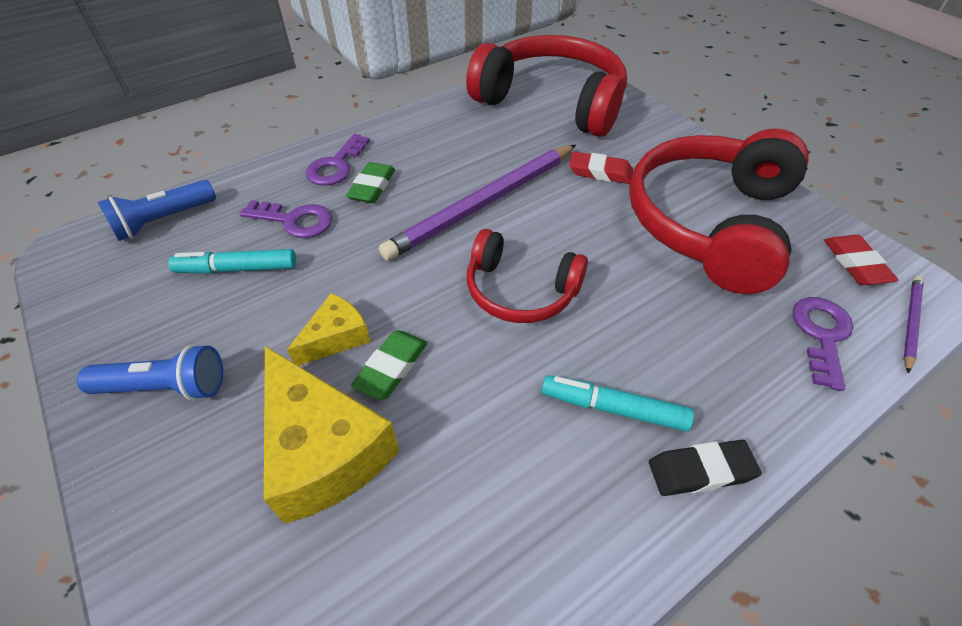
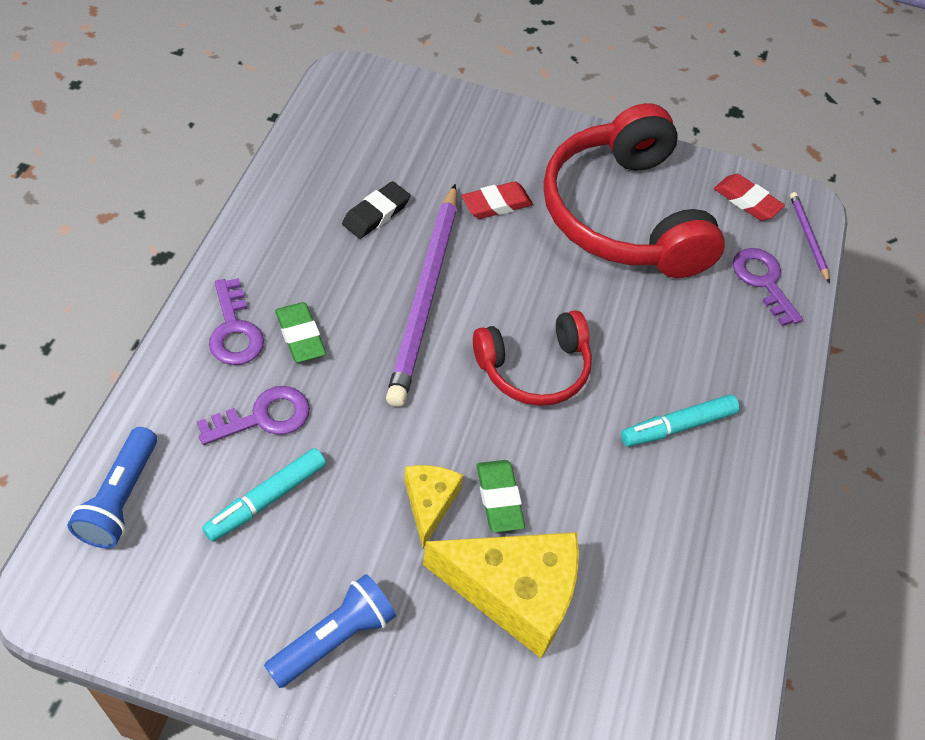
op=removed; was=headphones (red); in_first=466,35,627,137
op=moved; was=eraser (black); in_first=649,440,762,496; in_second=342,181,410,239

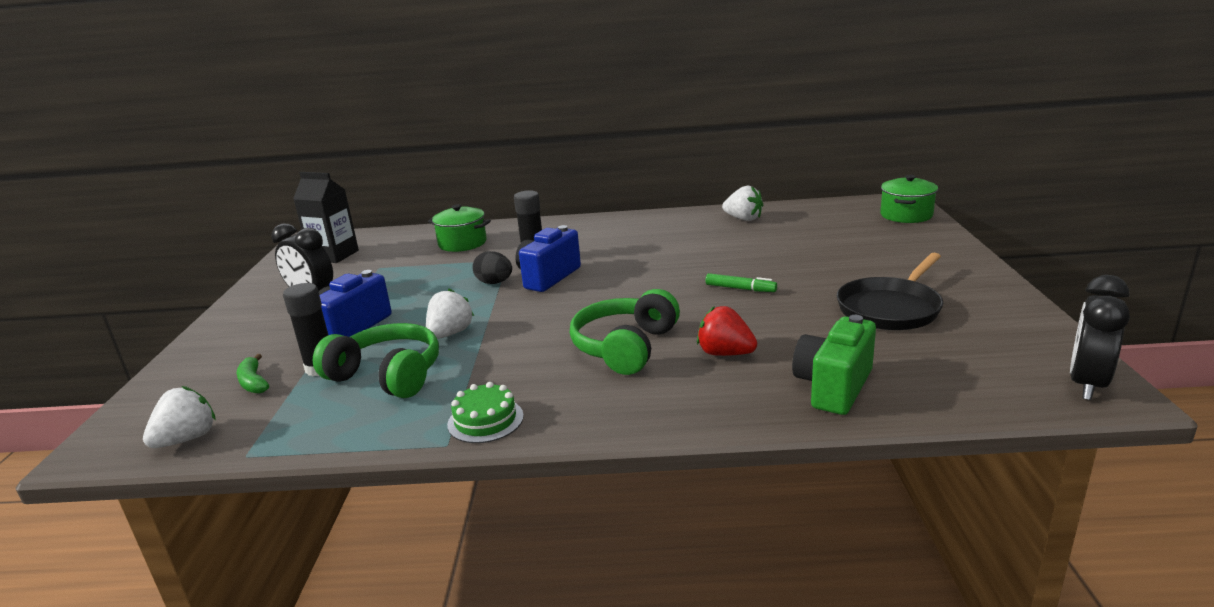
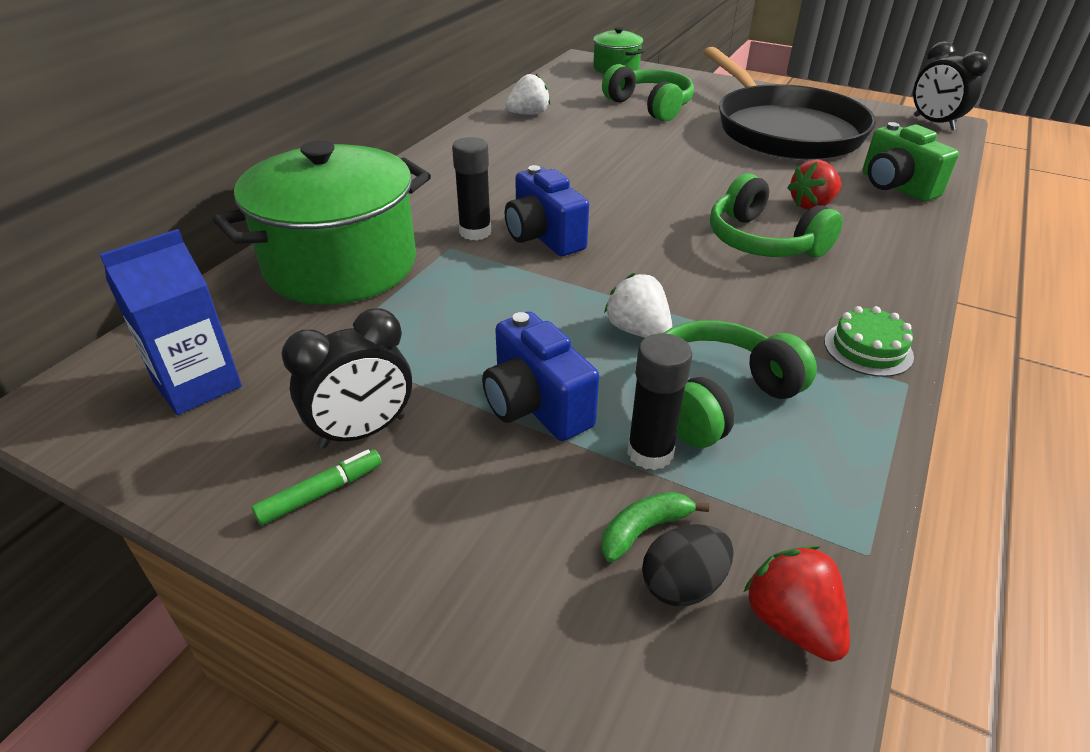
op=recoloured; was=carton (black); now=carton (blue); in_first=293,172,359,263; in_second=99,229,242,415
op=resized; was=pot (green); in_first=428,204,491,252; in_second=213,140,431,305; ratio=2.0
op=moved; was=egg (black); in_first=472,251,512,284; in_second=642,524,734,606
op=resized; was=pan (black); in_first=837,253,943,330; in_second=704,47,876,160; ratio=1.75
op=moved; was=marker (green); in_first=706,273,777,292; in_second=252,449,382,526
op=turned; was=banana (green); in_first=236,354,269,394; in_second=601,492,709,562; clockwise=150
op=recoloured; was=strawberry (white); now=strawberry (red); in_first=143,386,216,448; in_second=744,546,850,662
op=added; now=headphones (green); in_second=602,64,694,122

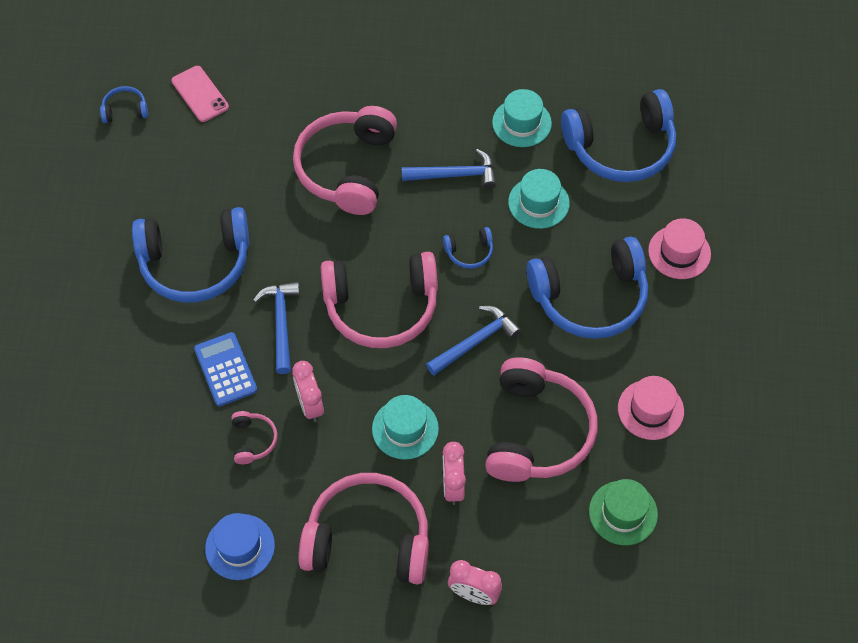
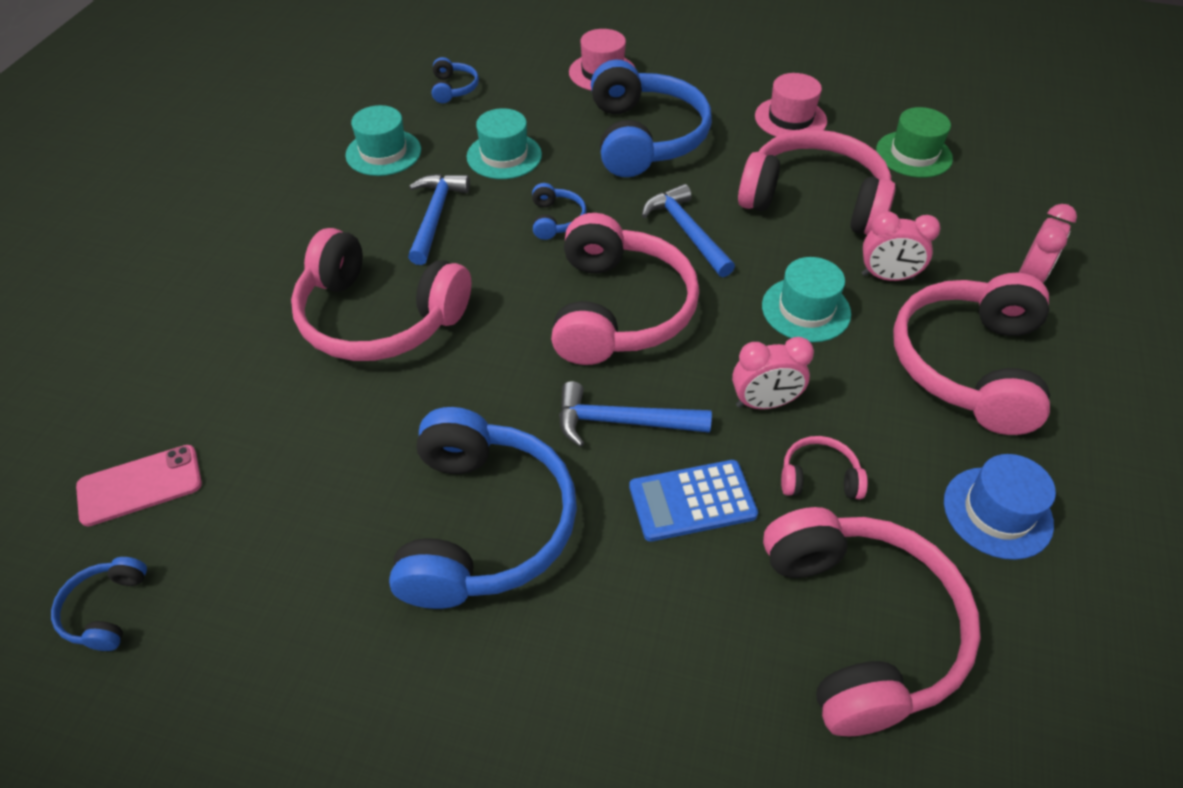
op=resized; was=headphones (blue); in_first=561,89,676,182; in_second=432,57,479,103; ratio=0.43
op=added; now=headphones (pink); in_second=763,507,981,736

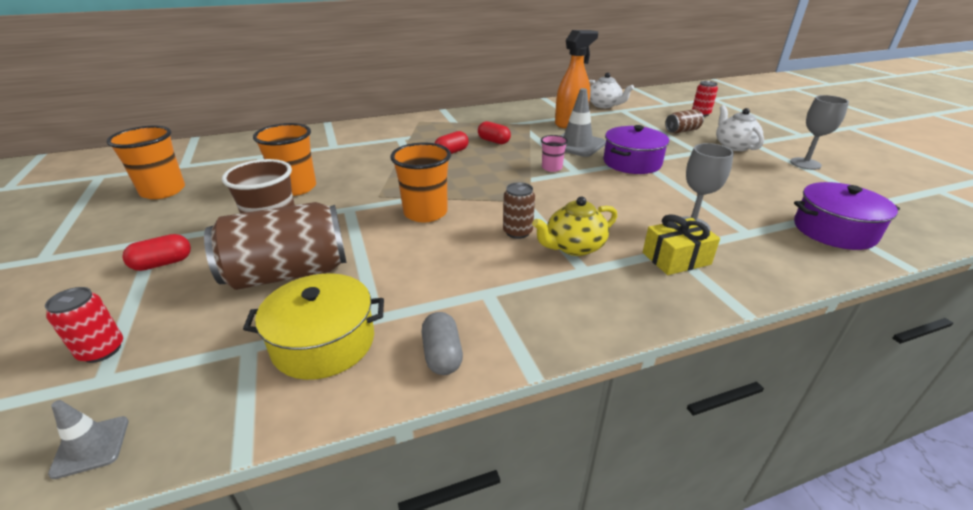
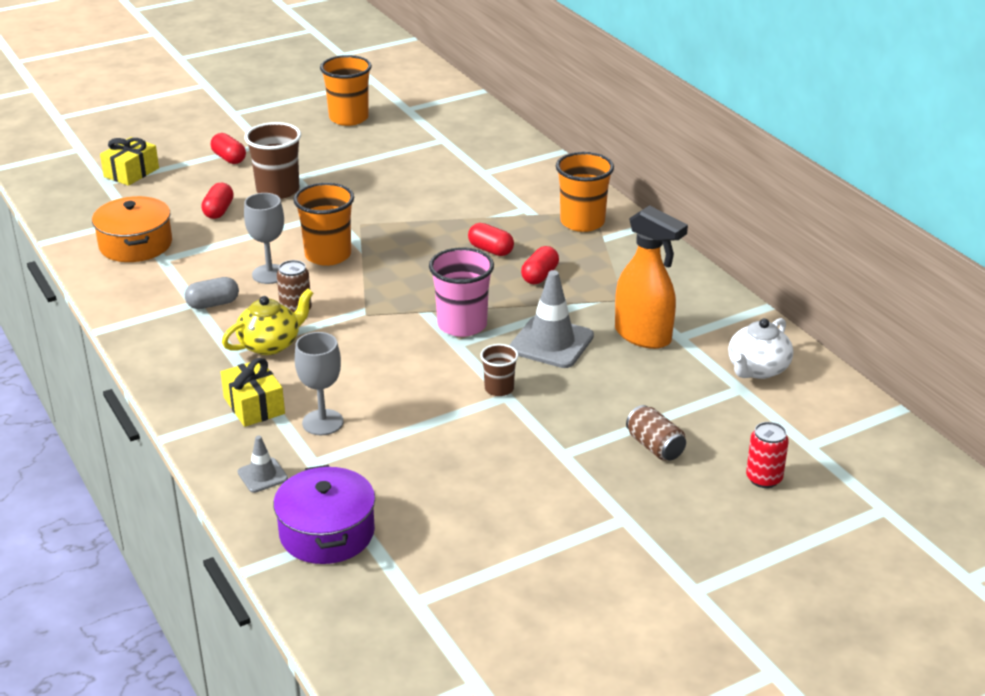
op=moved; was=goblet (grey); in_first=790,95,849,170; in_second=244,193,284,284
op=removed; was=teapot (white); in_first=716,105,764,151
op=moved; was=cup (orange); in_first=253,123,316,196; in_second=556,152,614,232
op=replaced; was=pot (purple); now=cup (brown); in_first=603,125,669,174; in_second=480,344,518,396
op=resized; was=cup (pink); in_first=541,135,568,172; in_second=429,247,494,337; ratio=1.8
op=turned; was=teapot (yellow); in_first=532,197,617,256; in_second=222,289,313,355; clockwise=90
op=replaced; was=can (brown); now=capsule (red); in_first=204,202,347,290; in_second=201,183,234,219
op=recoloured; was=pot (yellow); now=pot (orange); in_first=243,273,384,380; in_second=92,196,172,262
op=replaced; was=can (red); now=gift (yellow); in_first=45,287,123,363; in_second=100,137,159,186
op=moved; was=capsule (grey); in_first=421,312,463,375; in_second=185,277,239,309
op=moved; was=traffic cone (grey); in_first=48,400,129,479; in_second=238,436,288,493

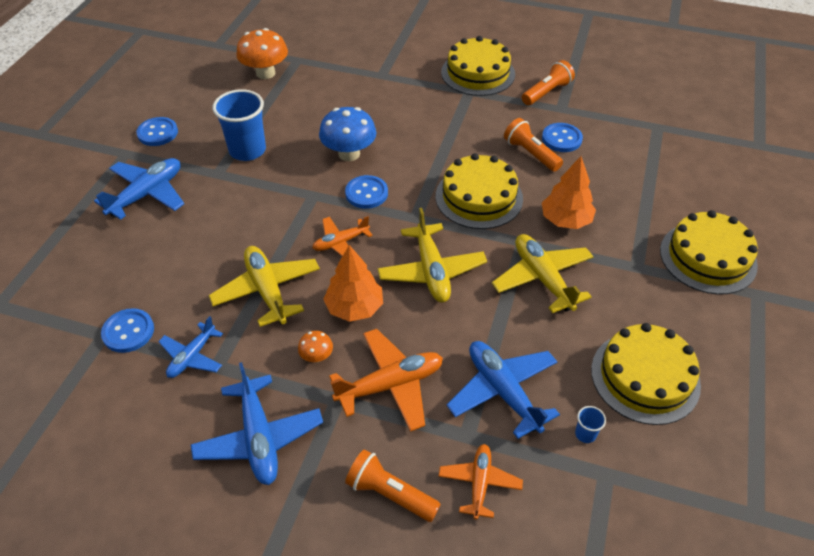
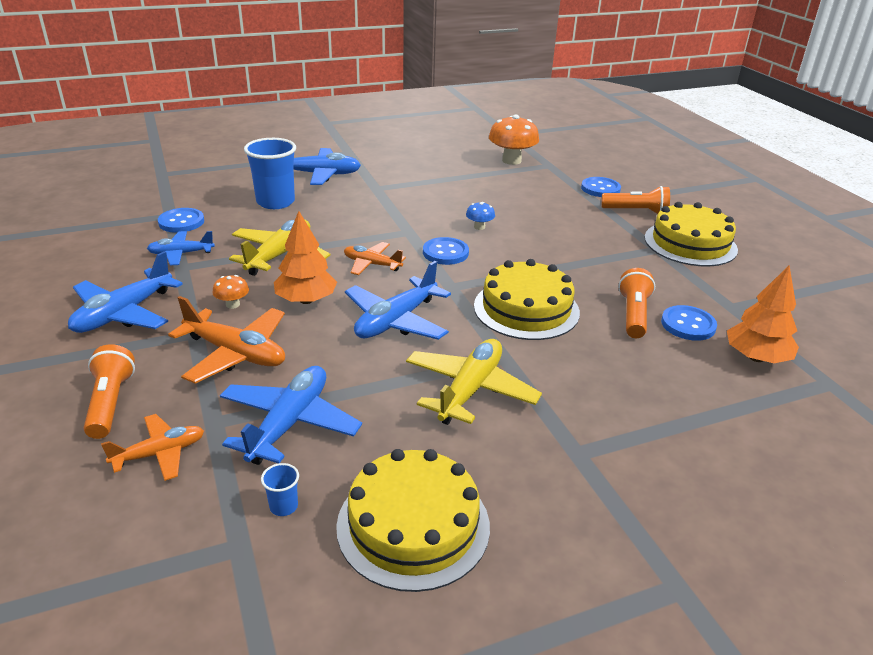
op=moved; was=flashlight (orange); in_first=522,60,575,105; in_second=601,186,670,214
op=moved; was=cup (blue); in_first=213,89,266,161; in_second=244,138,296,209
op=resized; was=mushroom (blue); in_first=319,107,376,161; in_second=466,202,495,230; ratio=0.49
op=moved; was=button (blue); in_first=136,117,178,146; in_second=581,177,621,197
op=moved; was=tree (orange); in_first=542,156,596,229; in_second=727,266,799,363
op=recoloured; was=plane (yellow); now=plane (blue); in_first=377,208,487,302; in_second=345,261,451,340
op=removed; was=cake (yellow); in_first=660,210,758,294

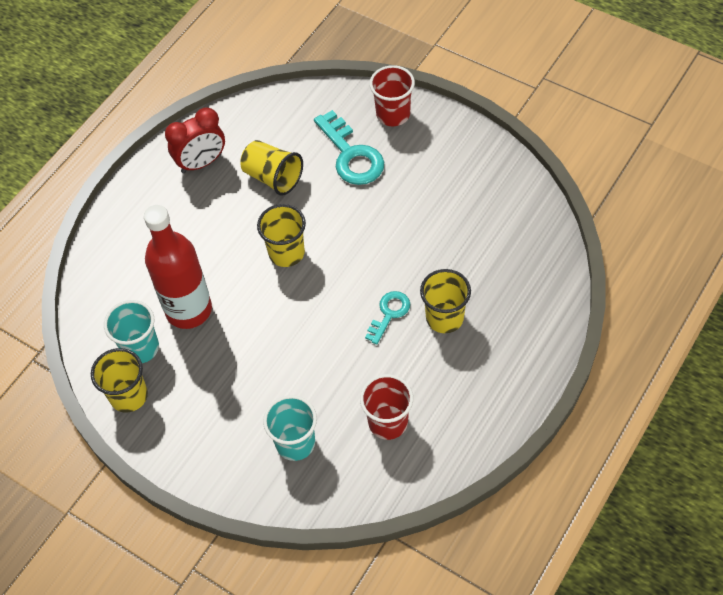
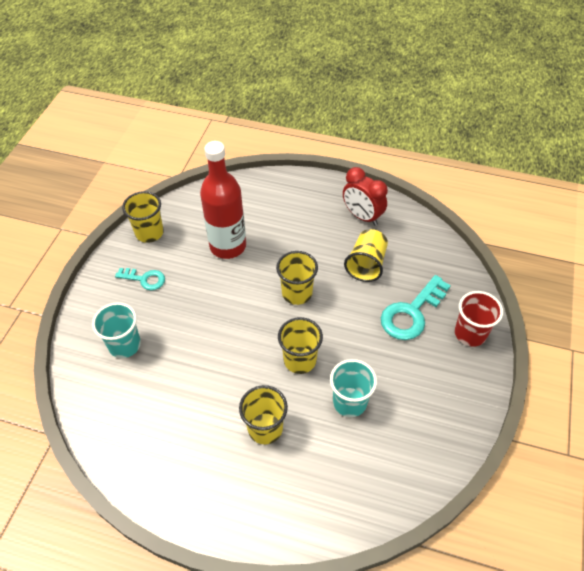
op=moved; was=key (turquoise); in_first=365,291,410,345; in_second=115,268,165,290
op=moved; was=cup (turquoise); in_first=104,300,159,363; in_second=330,359,377,417
op=removed; was=cup (red); in_first=360,374,413,440
op=added; now=cup (yellow); in_second=278,317,323,374

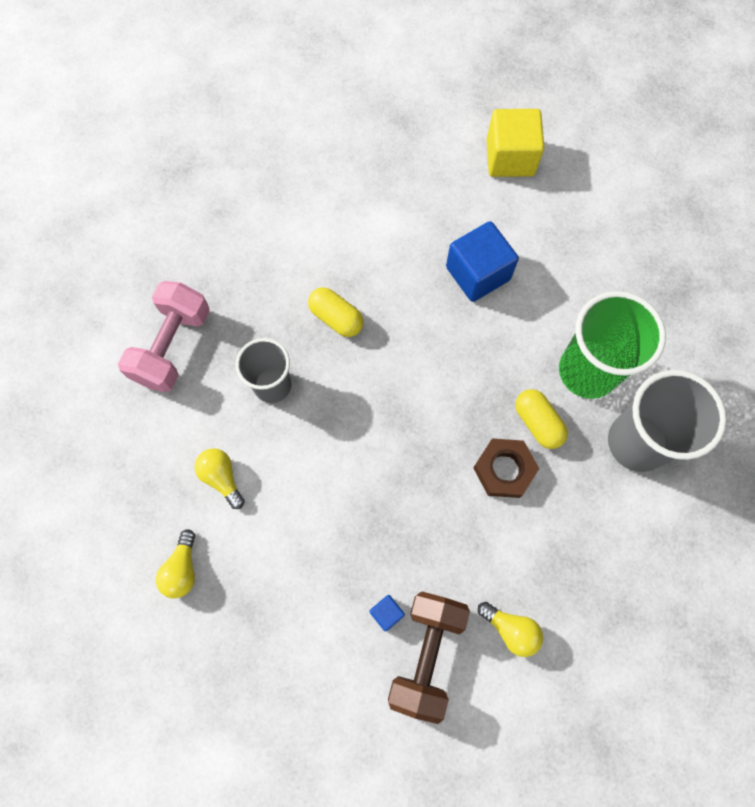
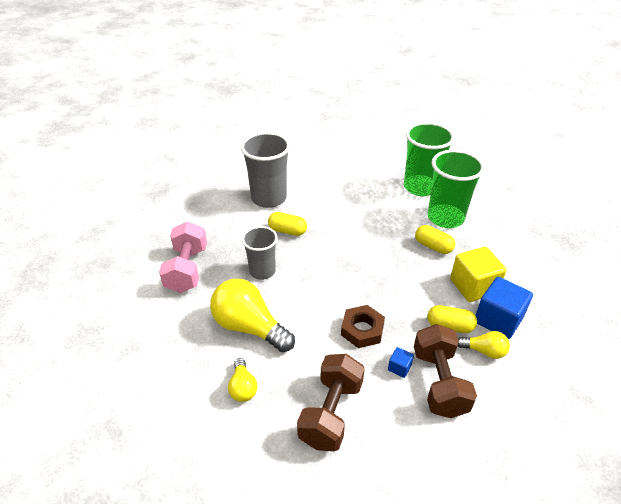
op=moved; was=cube (yellow); in_first=487,109,544,177; in_second=450,247,507,302
op=moved; was=cube (blue); in_first=446,221,519,302; in_second=475,277,533,339
op=moved; was=cup (grey); in_first=608,370,727,472; in_second=241,132,290,208
op=moved; was=nut (brown); in_first=473,438,539,498; in_second=341,305,385,348
op=resized; was=light bulb (yellow); in_first=195,448,245,509; in_second=210,279,295,352; ratio=1.97
op=added; now=cup (green); in_second=404,122,455,196
op=added; now=capsule (yellow); in_second=428,305,477,333
op=added; now=dumbbell (brown); in_second=297,354,365,451

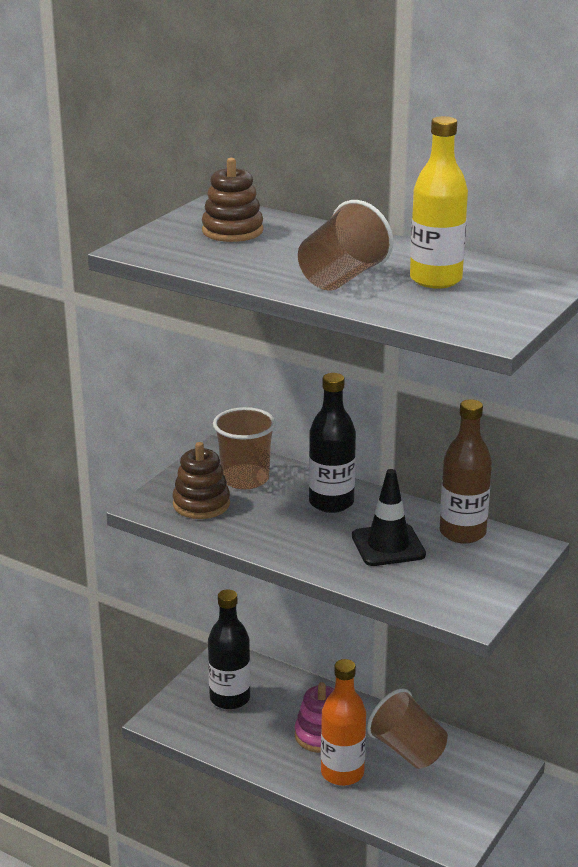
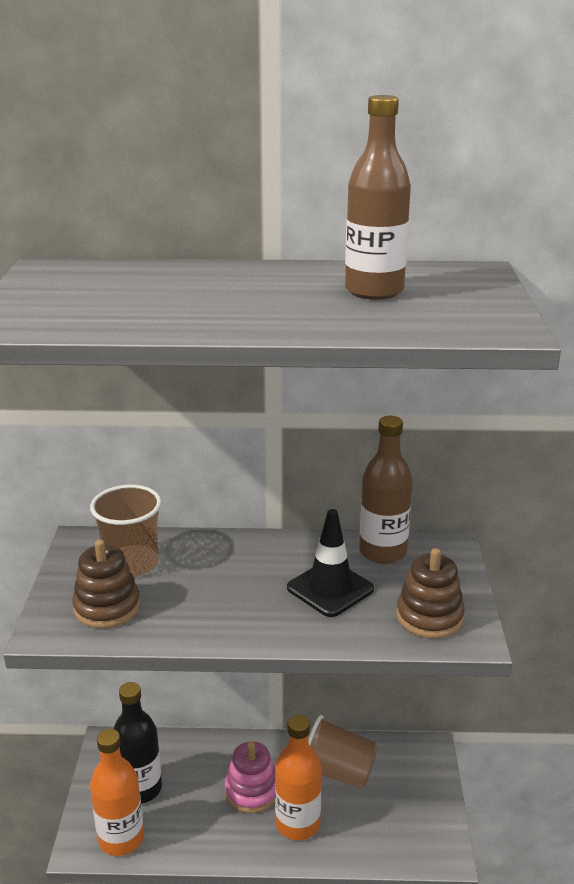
op=recoloured; was=bottle (yellow); now=bottle (brown); in_first=410,116,468,289; in_second=345,95,411,300
op=moved; was=stacking toy (brown); in_first=202,158,263,242; in_second=397,548,465,639
op=removed; was=cup (brown); in_first=298,200,393,291
op=removed; was=bottle (black); in_first=309,373,356,513
op=added; now=bottle (orange); in_second=90,729,144,856

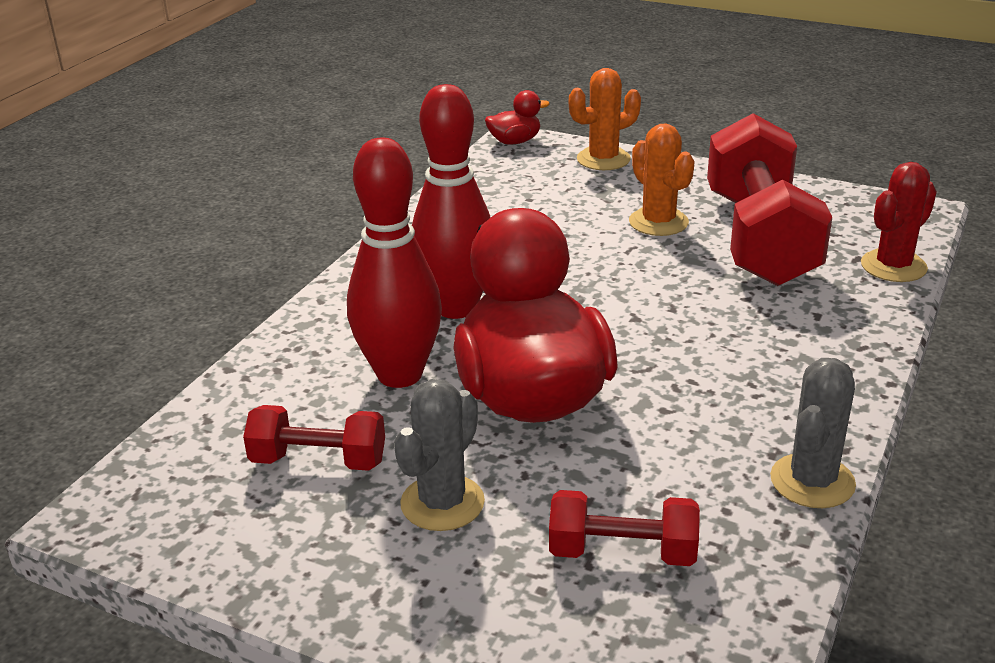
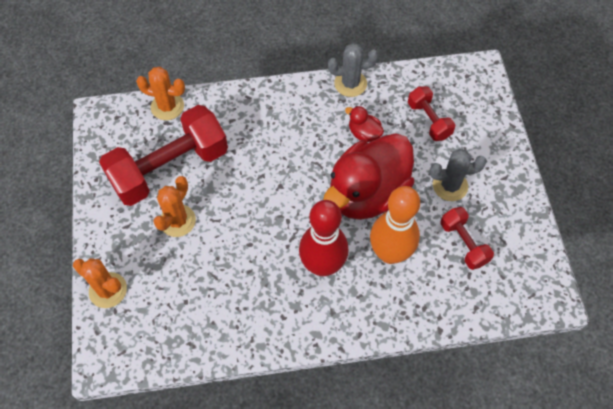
op=moved; was=duck (red); in_first=485,90,549,145; in_second=345,106,384,142
op=recoloured; was=bowling pin (red); now=bowling pin (orange); in_first=347,138,442,388; in_second=370,186,420,264
op=recoloured; was=cactus (red); now=cactus (orange); in_first=861,162,937,282; in_second=136,67,185,120

